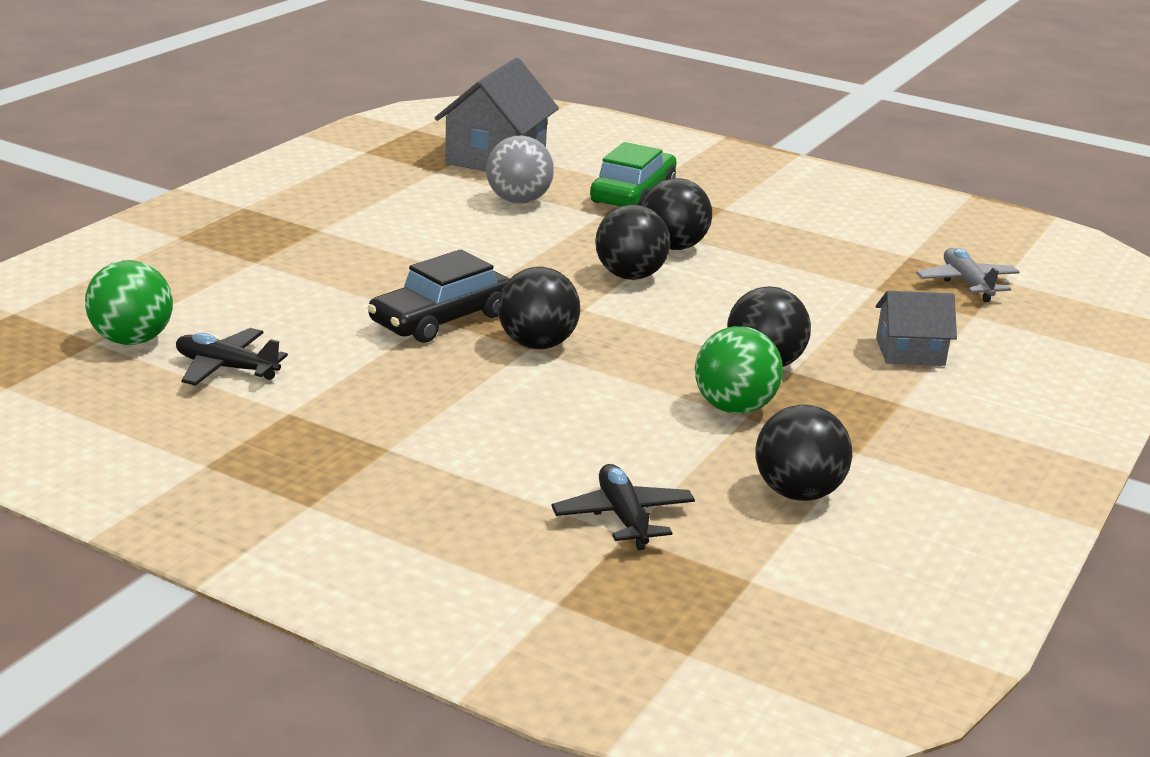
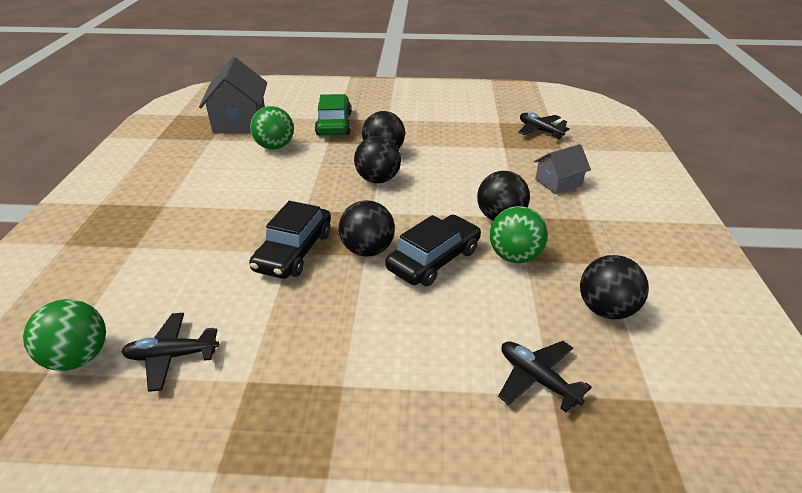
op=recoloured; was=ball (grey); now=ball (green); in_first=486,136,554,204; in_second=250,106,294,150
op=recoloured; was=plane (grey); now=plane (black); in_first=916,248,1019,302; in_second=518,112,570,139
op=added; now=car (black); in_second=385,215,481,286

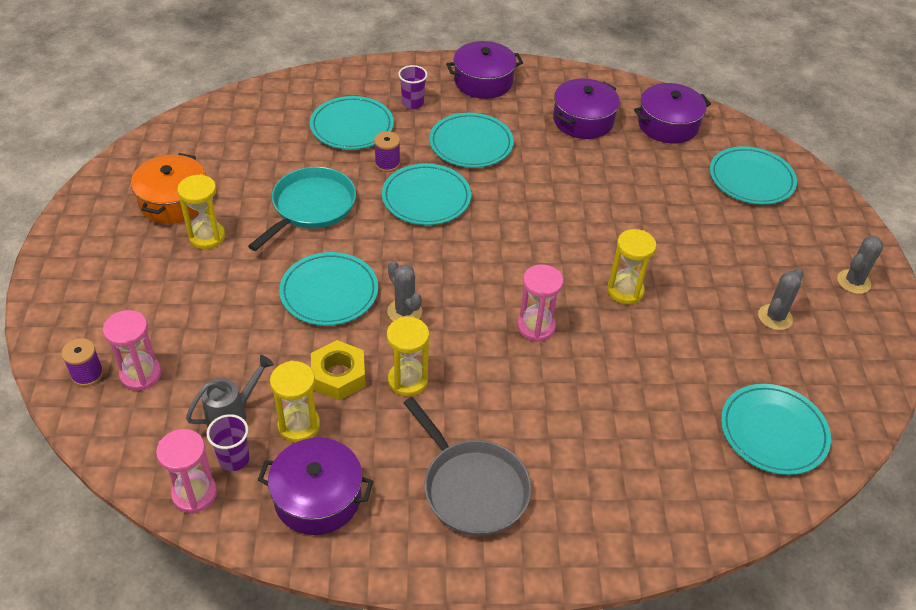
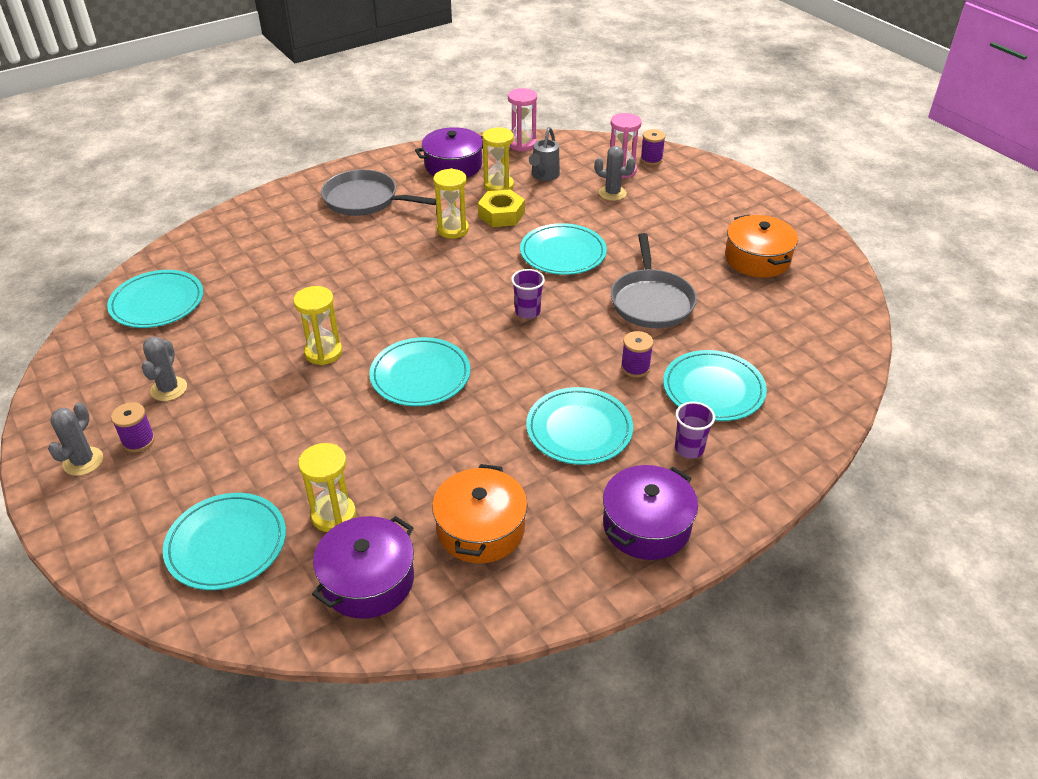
op=recoloured; was=pot (purple); now=pot (orange); in_first=553,78,620,139; in_second=432,464,527,563
op=moved; was=plate (turquoise); in_first=382,164,471,225; in_second=369,337,470,406
op=recoloured; was=pan (turquoise); now=pan (grey); in_first=248,167,356,251; in_second=611,233,697,328
op=moved; was=hourglass (yellow); in_first=177,174,225,249; in_second=298,443,356,532
op=moved; was=cactus (grey); in_first=387,261,422,321; in_second=595,146,636,201
op=removed; was=hourglass (pink); in_first=517,264,563,342
op=moved; was=cup (purple); in_first=206,414,250,471; in_second=511,269,545,319
op=added; now=spool (purple); in_second=111,402,155,452

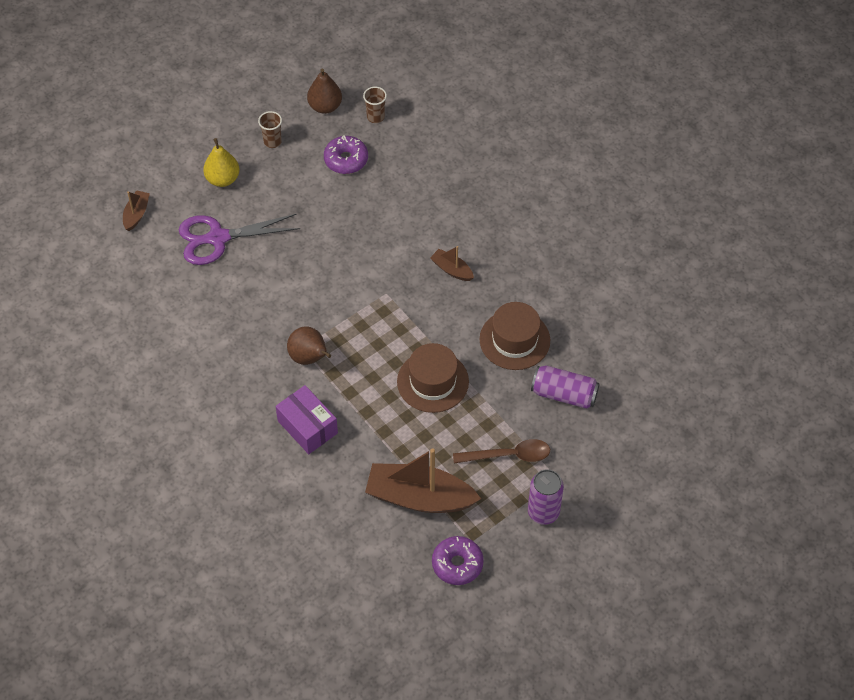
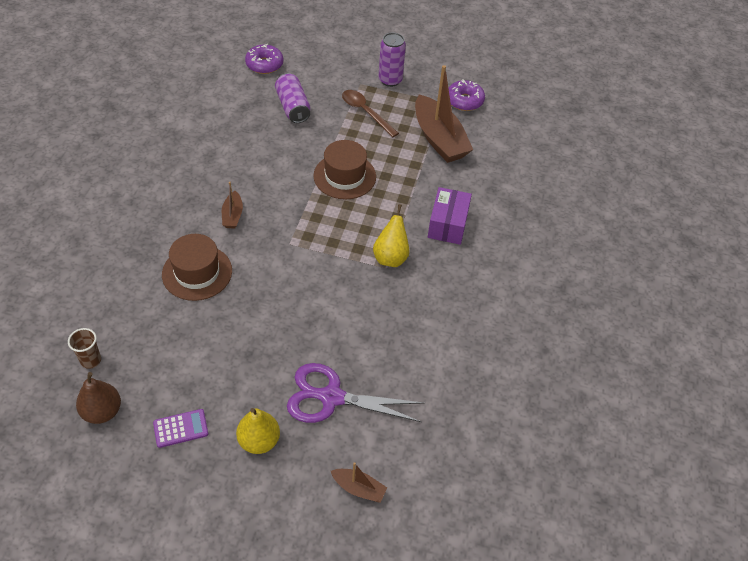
op=replaced; was=cup (brown); now=calculator (purple); in_first=258,111,282,148; in_second=153,409,208,448
op=moved; was=donut (purple); in_first=324,135,368,174; in_second=245,44,283,74
op=turned; was=boat (brown); in_first=123,190,150,231; in_second=331,462,387,503; clockwise=-135
op=turned; was=scissors (purple); in_first=179,214,300,265; in_second=287,363,423,423; clockwise=150
op=moved; was=hat (brown); in_first=479,302,550,370; in_second=162,234,232,301
op=recoloured; was=pear (brown); now=pear (yellow); in_first=287,326,331,365; in_second=373,204,410,267

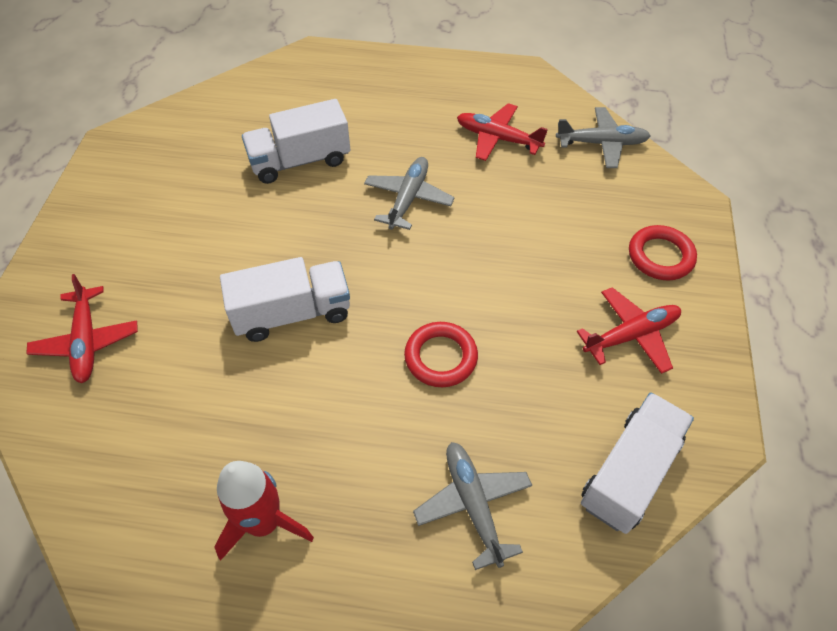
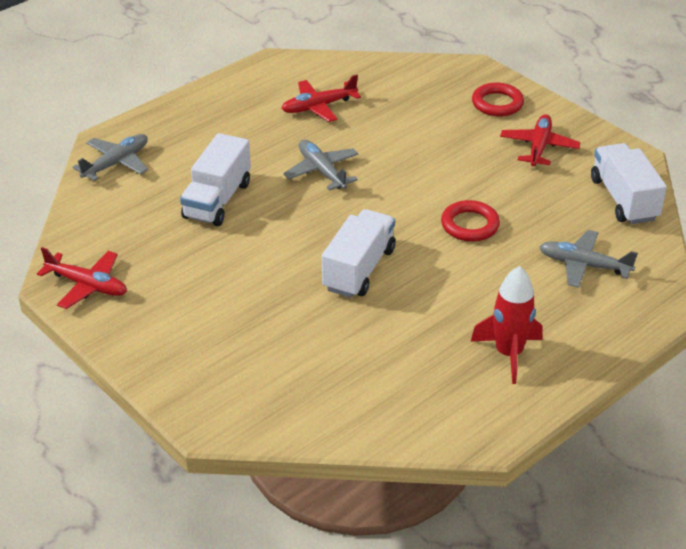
op=moved; was=plane (grey); in_first=556,107,651,168; in_second=73,134,148,181
op=moved; was=plane (red); in_first=26,274,138,383; in_second=37,247,127,309

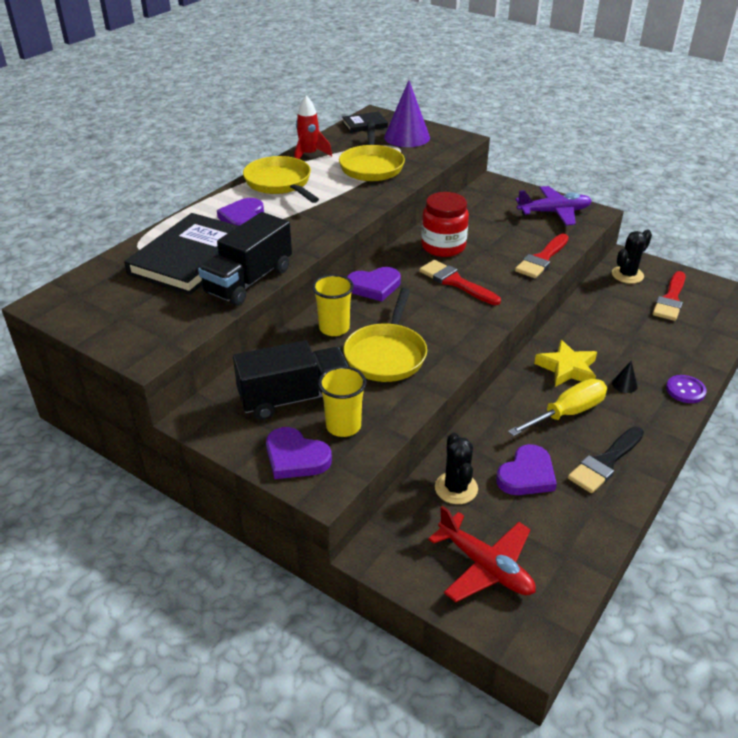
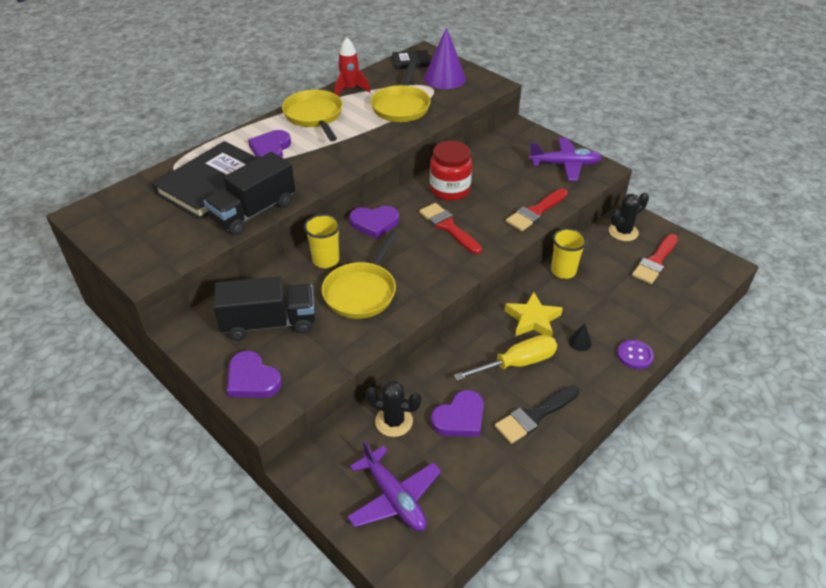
op=moved; was=cup (yellow); in_first=318,366,366,437; in_second=551,228,587,279
op=turned; was=cactus (black); in_first=435,433,478,504; in_second=366,381,421,437; clockwise=-75
op=recoloured; was=plane (red); now=plane (purple); in_first=428,506,536,602; in_second=347,440,441,531

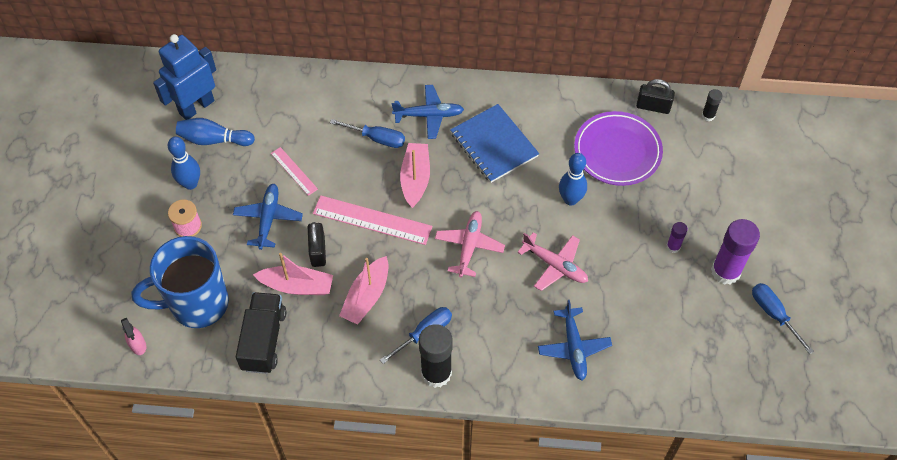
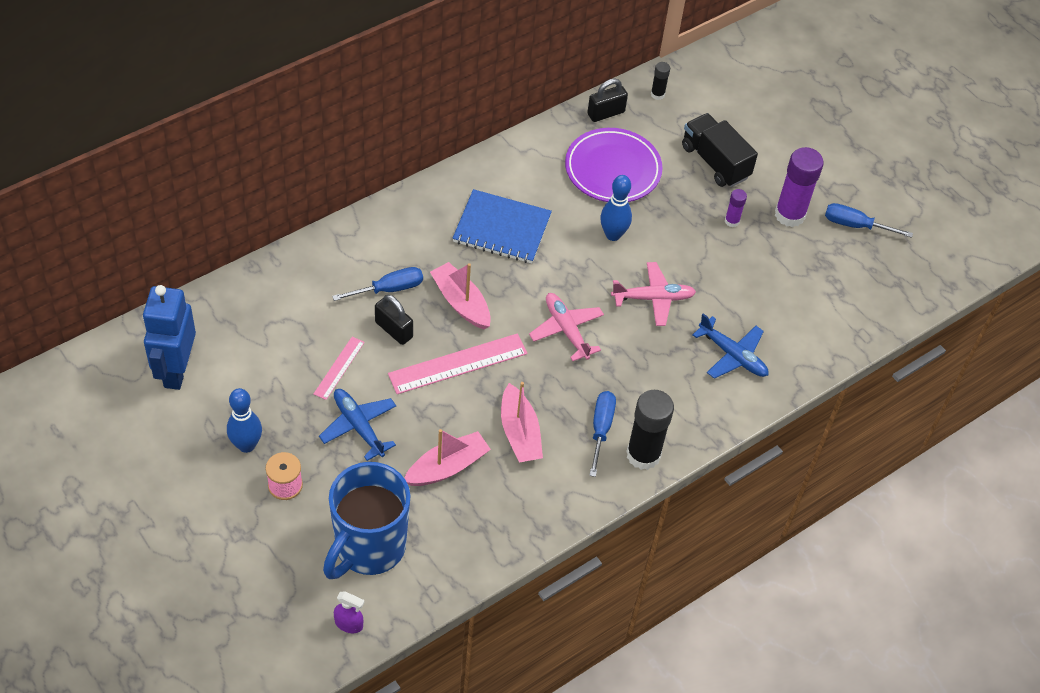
op=removed; was=plane (blue); in_first=392,85,464,139
op=removed; was=bowling pin (blue); in_first=176,118,255,146
op=turned; was=ruler (pink); in_first=271,147,318,196; in_second=314,337,365,400; clockwise=-75
op=moved; was=padlock (black); in_first=308,222,326,267; in_second=375,295,413,345
op=moved; was=truck (black); in_first=236,292,286,374; in_second=682,113,758,187
op=recoloured; was=spray bottle (pink); now=spray bottle (purple); in_first=121,318,146,355; in_second=334,591,365,633

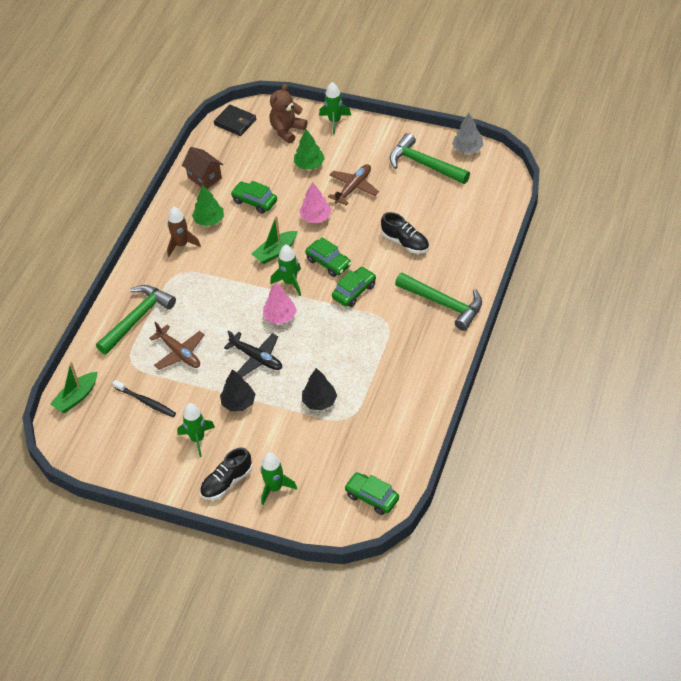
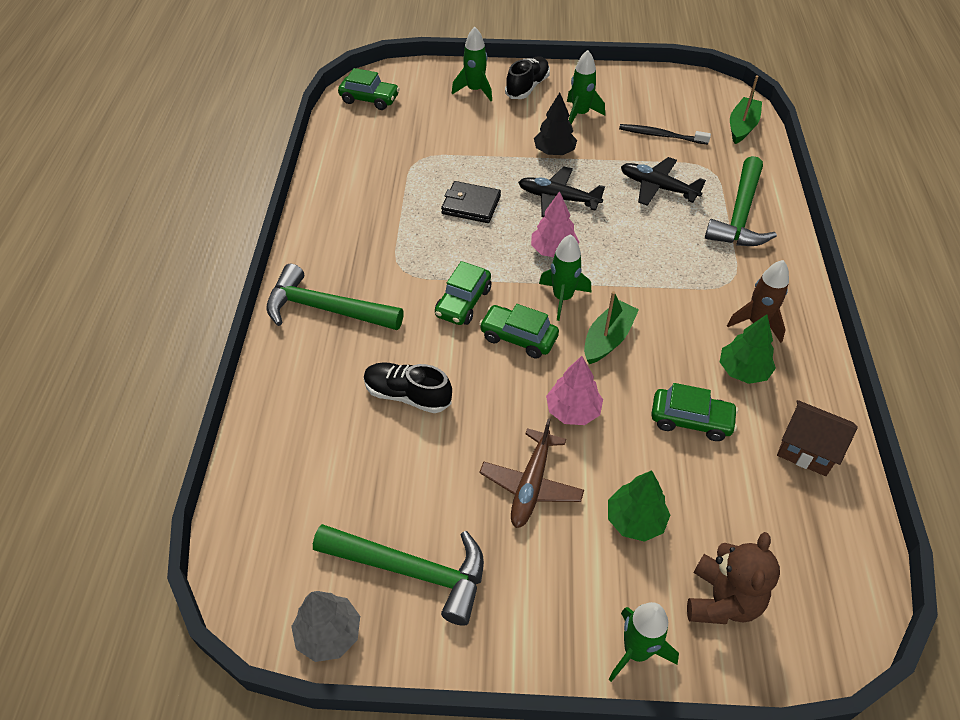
op=moved; was=wallet (black); in_first=214,105,256,136; in_second=441,181,501,223
op=recoloured; was=plane (brown); now=plane (black); in_first=149,322,204,370; in_second=621,157,706,206
op=removed; was=tree (black); in_first=302,368,337,411

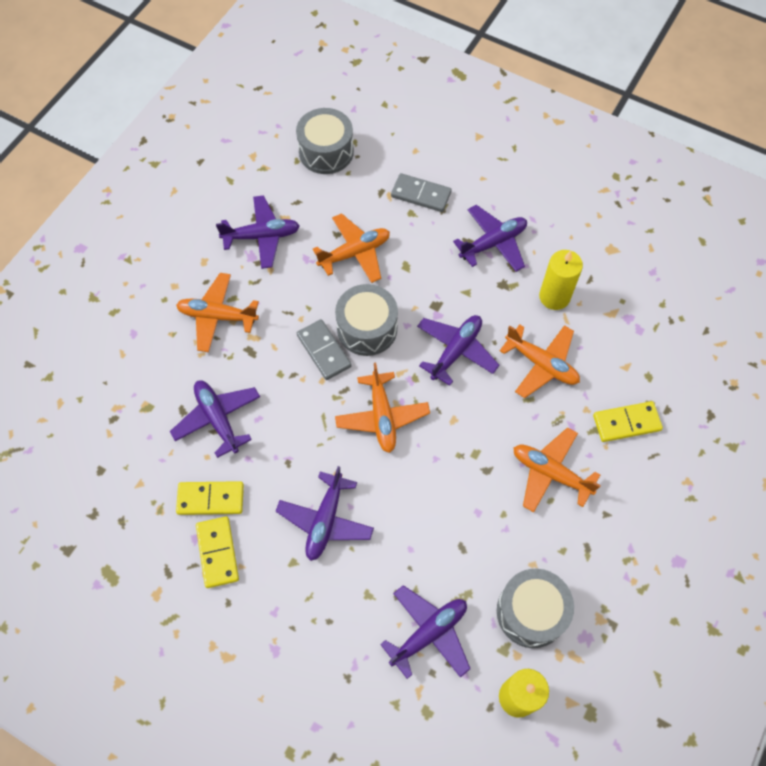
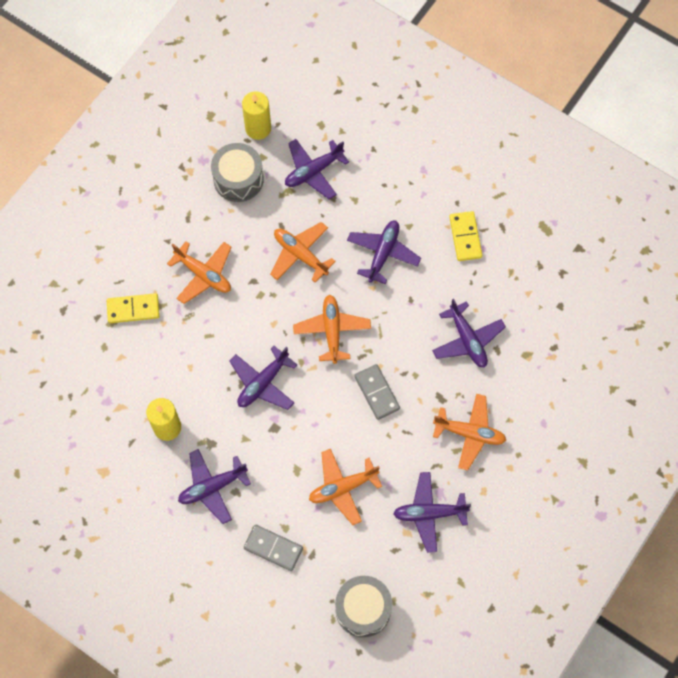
op=removed; was=drum (grey); in_first=335,284,398,356
op=moved; was=plane (orange); in_first=500,325,580,398; in_second=270,222,336,283
op=removed; was=domino (yellow); in_first=176,481,244,515

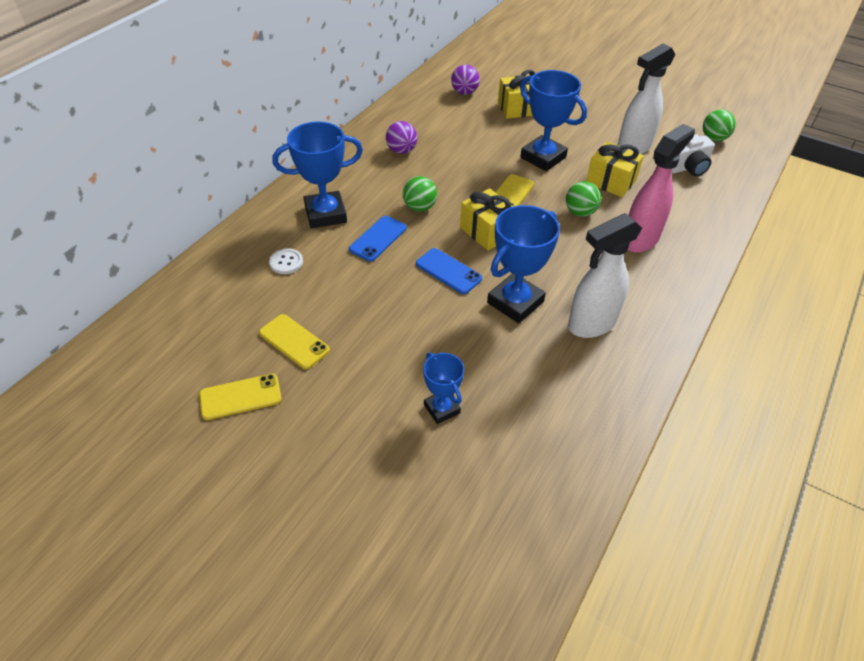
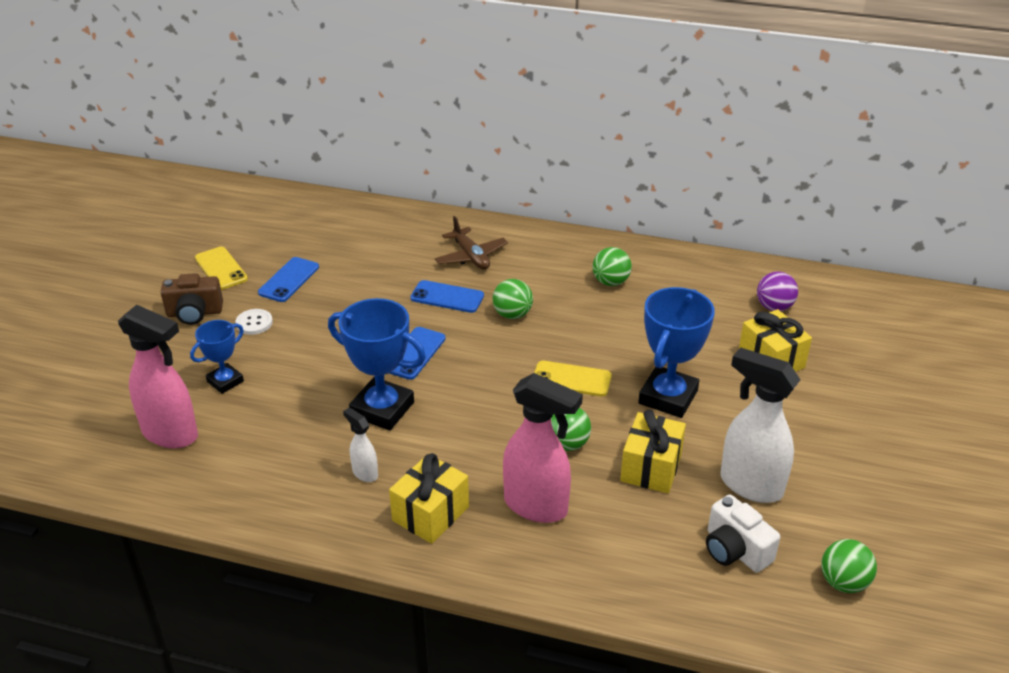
op=replaced; was=trophy (blue); now=plane (brown); in_first=273,121,363,228; in_second=435,216,508,269
op=recoloured; was=ball (purple); now=ball (green); in_first=386,121,417,154; in_second=592,247,632,286
op=moved; was=gift (yellow); in_first=460,188,513,251; in_second=389,453,469,544
op=resized; was=spray bottle (white); in_first=568,213,642,338; in_second=343,407,378,482; ratio=0.49
op=moved; was=button (white); in_first=269,248,303,274; in_second=235,309,273,335
op=recoloured; was=phone (yellow); now=phone (blue); in_first=259,314,330,369; in_second=258,257,319,302
op=added; now=camera (brown); in_second=161,273,223,325
op=added; now=spray bottle (pink); in_second=118,305,198,448

